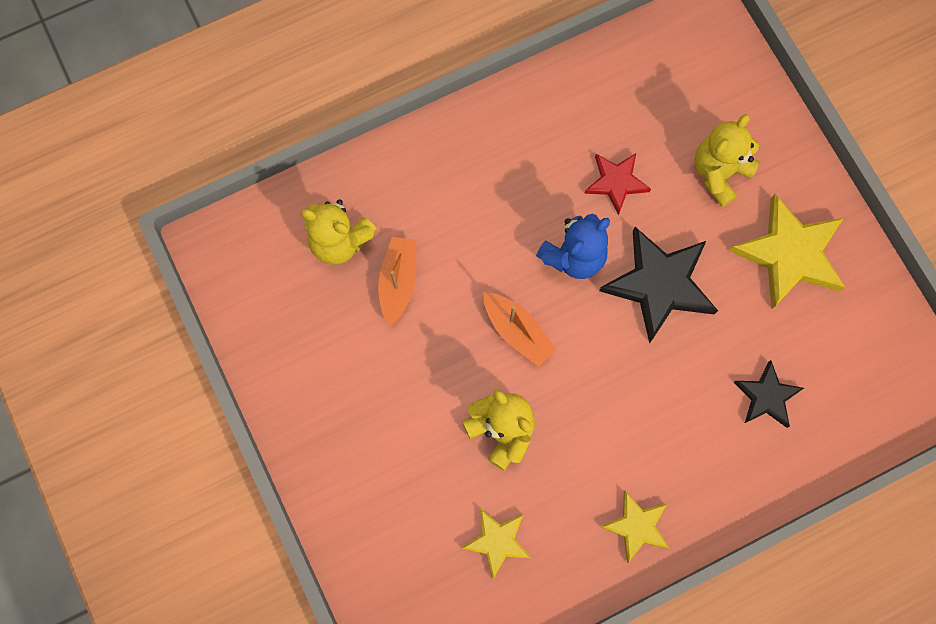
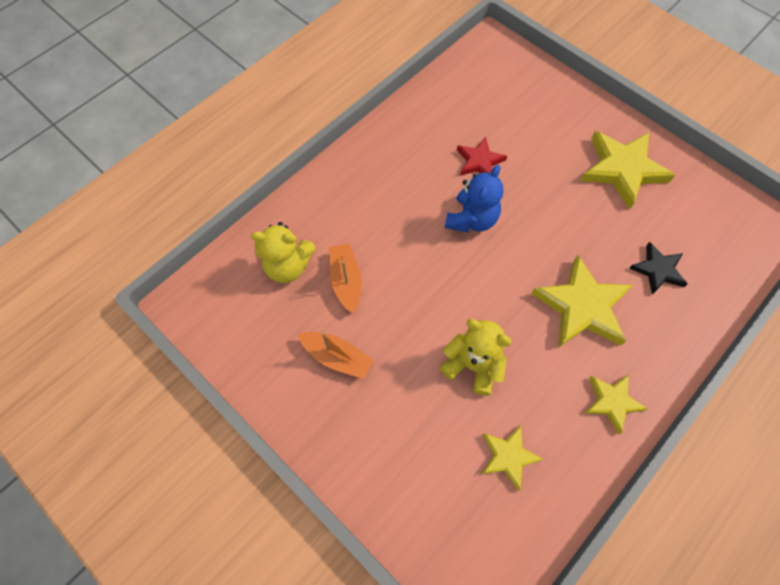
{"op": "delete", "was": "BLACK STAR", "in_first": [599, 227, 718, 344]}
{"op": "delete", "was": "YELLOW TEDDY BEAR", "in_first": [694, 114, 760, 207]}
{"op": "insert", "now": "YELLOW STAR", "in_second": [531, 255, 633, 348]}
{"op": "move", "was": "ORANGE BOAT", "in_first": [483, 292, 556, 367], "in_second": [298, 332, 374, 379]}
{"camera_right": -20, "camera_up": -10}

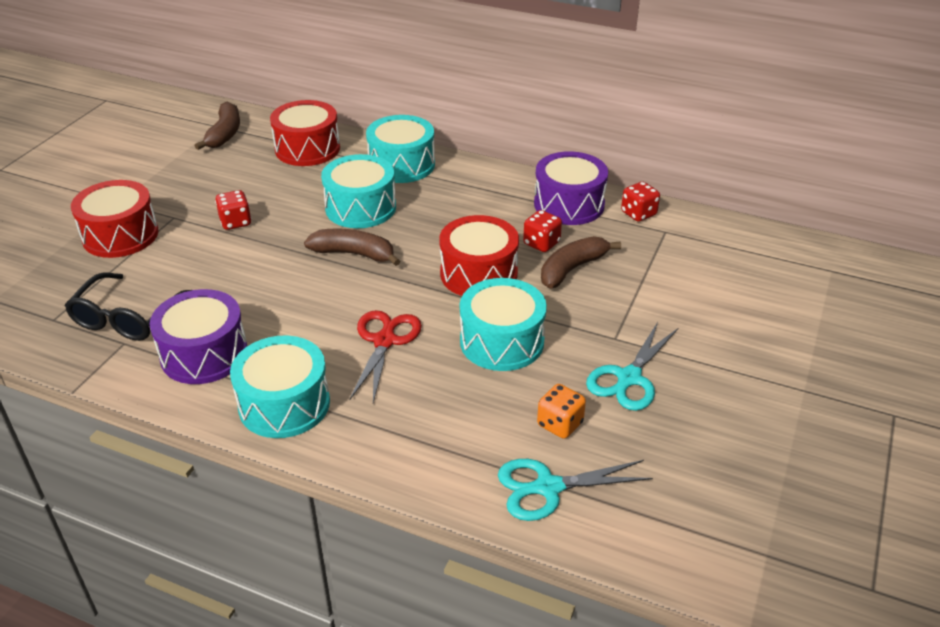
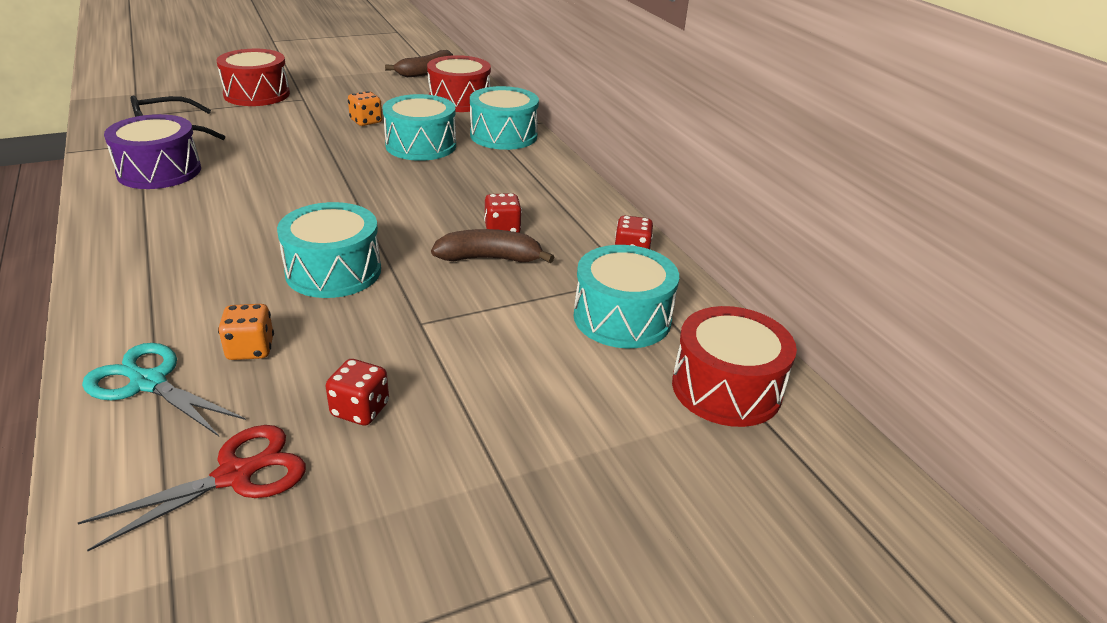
{"op": "delete", "was": "BROWN BANANA", "in_first": [304, 228, 400, 266]}
{"op": "delete", "was": "PURPLE DRUM", "in_first": [534, 151, 608, 225]}
{"op": "delete", "was": "TURQUOISE SCISSORS", "in_first": [586, 322, 678, 411]}
{"op": "insert", "now": "ORANGE DICE", "in_second": [348, 91, 382, 126]}
{"op": "move", "was": "RED DICE", "in_first": [215, 190, 252, 230], "in_second": [326, 359, 389, 425]}
{"op": "move", "was": "TURQUOISE DRUM", "in_first": [230, 336, 330, 438], "in_second": [574, 245, 679, 348]}
{"op": "move", "was": "RED SCISSORS", "in_first": [350, 310, 422, 403], "in_second": [78, 425, 306, 551]}
{"op": "move", "was": "RED DRUM", "in_first": [439, 215, 519, 296], "in_second": [672, 306, 797, 427]}
{"camera_right": 40, "camera_up": -5}

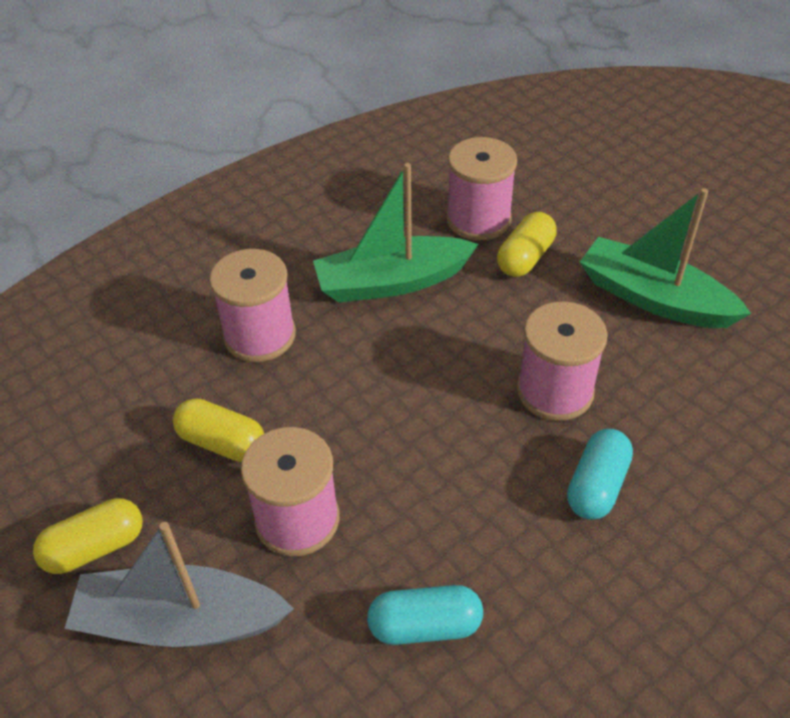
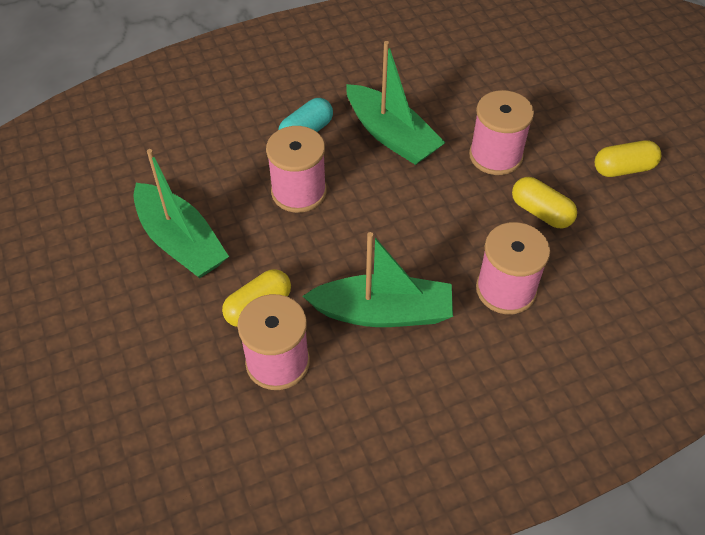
{"op": "delete", "was": "GREY BOAT", "in_first": [65, 522, 294, 647]}
{"op": "delete", "was": "TURQUOISE CAPSULE", "in_first": [367, 585, 483, 645]}
{"op": "insert", "now": "GREEN BOAT", "in_second": [346, 41, 445, 165]}
{"camera_right": -165, "camera_up": 5}

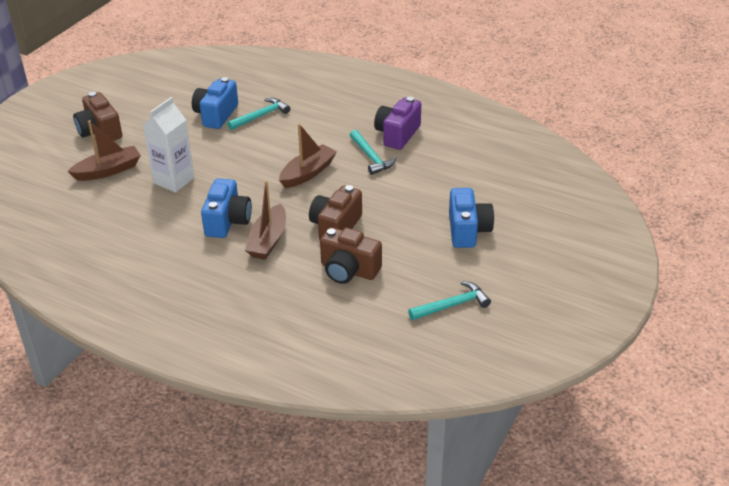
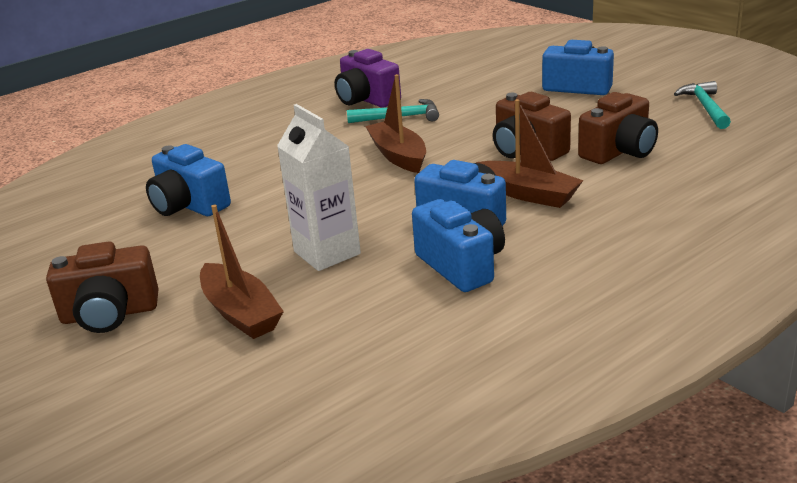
{"op": "delete", "was": "TURQUOISE HAMMER", "in_first": [227, 98, 290, 130]}
{"op": "insert", "now": "BLUE CAMERA", "in_second": [412, 199, 505, 292]}
{"op": "rotate", "was": "BROWN BOAT", "in_first": [67, 120, 141, 181], "in_second": [200, 205, 284, 339], "clockwise": 150}
{"camera_right": -65, "camera_up": -10}

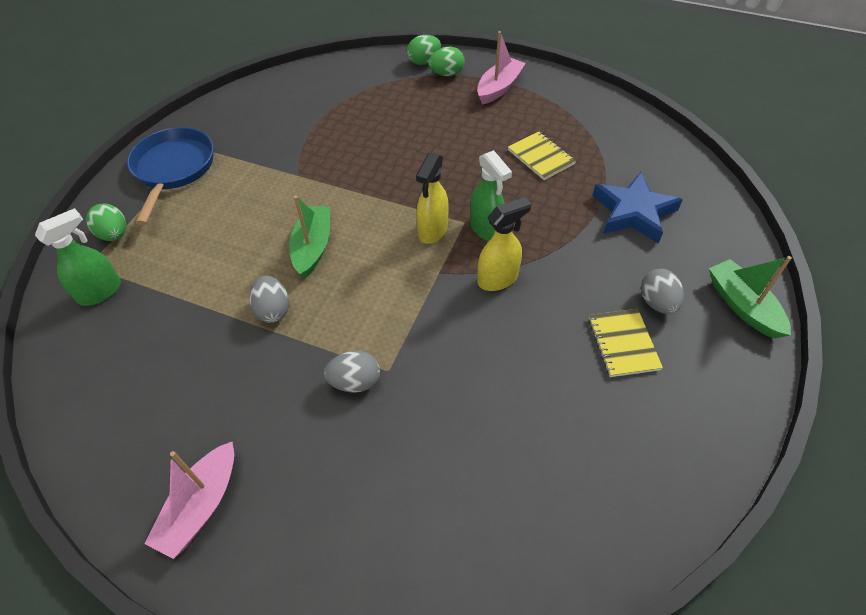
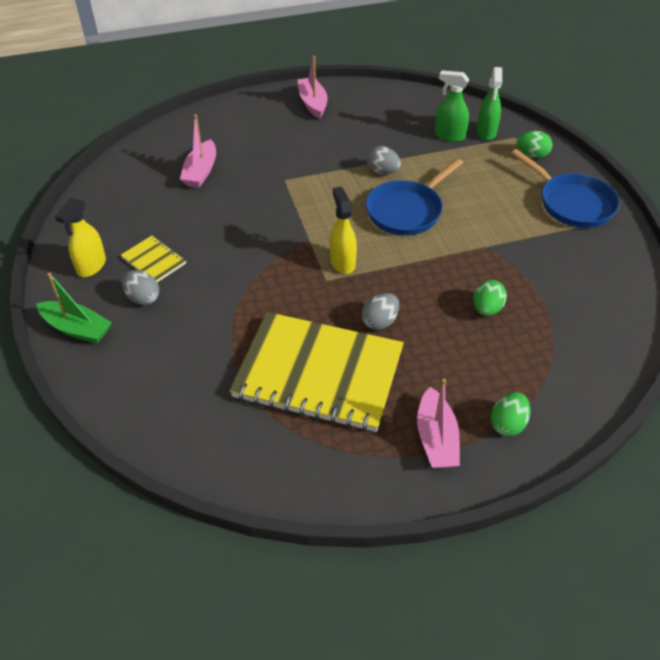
{"op": "delete", "was": "BLUE STAR", "in_first": [593, 172, 683, 244]}
{"op": "insert", "now": "PINK BOAT", "in_second": [180, 114, 216, 188]}
{"op": "move", "was": "GREY EGG", "in_first": [324, 351, 380, 393], "in_second": [362, 293, 399, 330]}
{"op": "move", "was": "GREEN EGG", "in_first": [407, 35, 441, 65], "in_second": [473, 280, 507, 316]}
{"op": "move", "was": "GREEN SPRAY BOTTLE", "in_first": [470, 150, 512, 241], "in_second": [435, 70, 469, 142]}
{"op": "move", "was": "YELLOW SPRAY BOTTLE", "in_first": [478, 197, 531, 291], "in_second": [55, 197, 106, 277]}
{"op": "replace", "was": "GREEN BOAT", "now": "BLUE PAN", "in_first": [289, 196, 330, 278], "in_second": [366, 158, 463, 235]}
{"op": "resize", "was": "YELLOW NOTEBOOK", "in_first": [508, 131, 576, 180], "in_second": [230, 312, 404, 432], "ratio": 2.37}
{"camera_right": 140, "camera_up": -5}

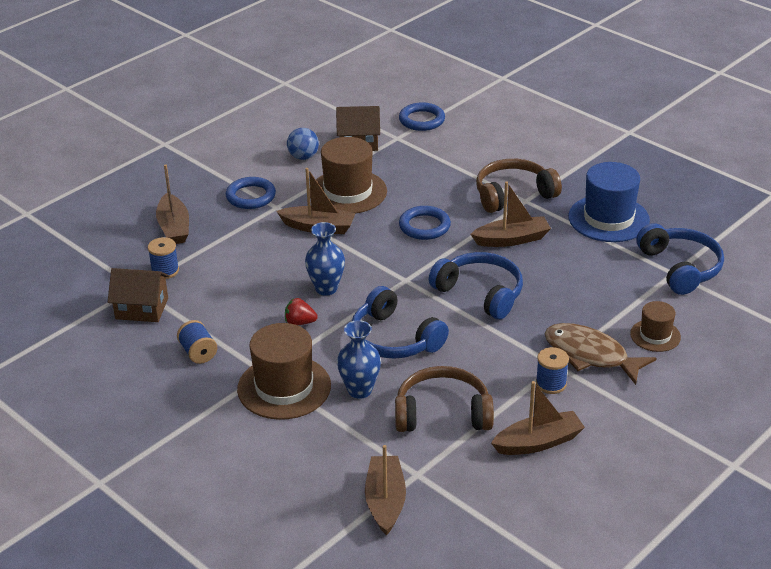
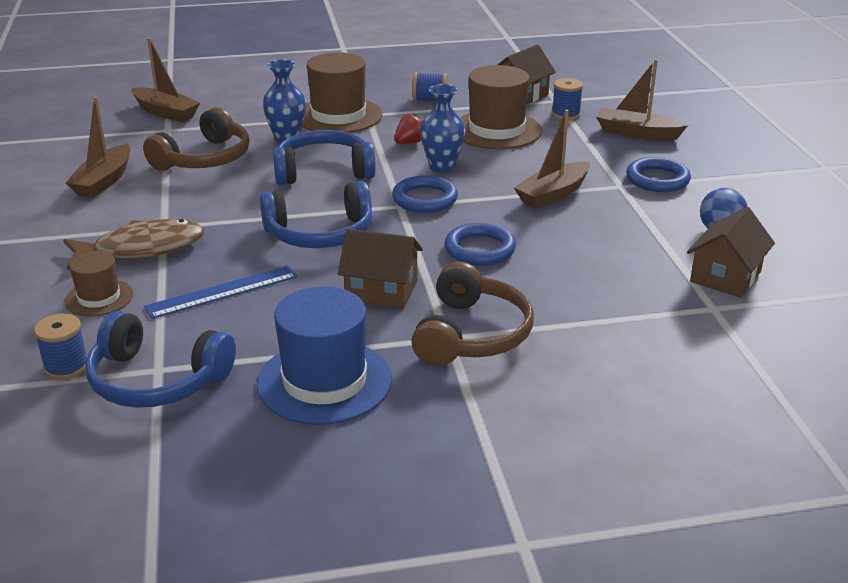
{"op": "insert", "now": "BLUE RULER", "in_second": [144, 266, 297, 319]}
{"op": "move", "was": "BROWN HAT", "in_first": [310, 137, 387, 214], "in_second": [460, 65, 542, 149]}
{"op": "move", "was": "BLUE RING", "in_first": [399, 102, 445, 131], "in_second": [392, 175, 458, 213]}
{"op": "move", "was": "BLUE SPOOL", "in_first": [536, 347, 569, 394], "in_second": [34, 314, 87, 380]}
{"op": "replace", "was": "BROWN BOAT", "now": "BROWN HOUSE", "in_first": [470, 181, 551, 247], "in_second": [338, 229, 423, 309]}
{"camera_right": 125, "camera_up": -5}

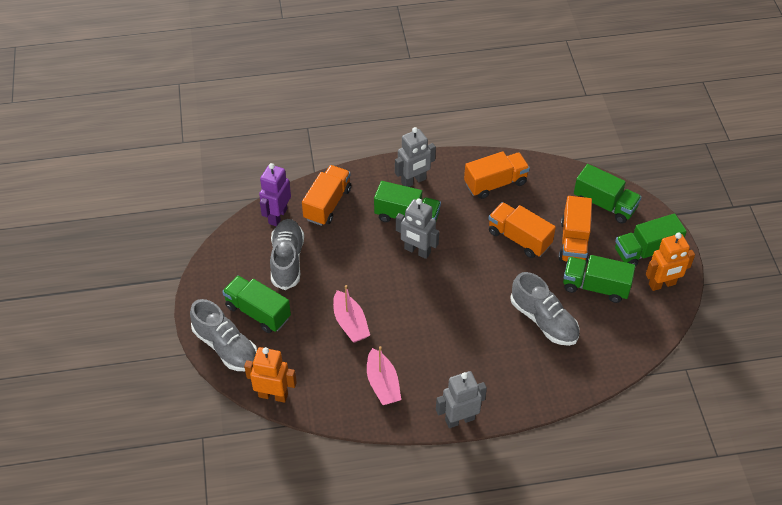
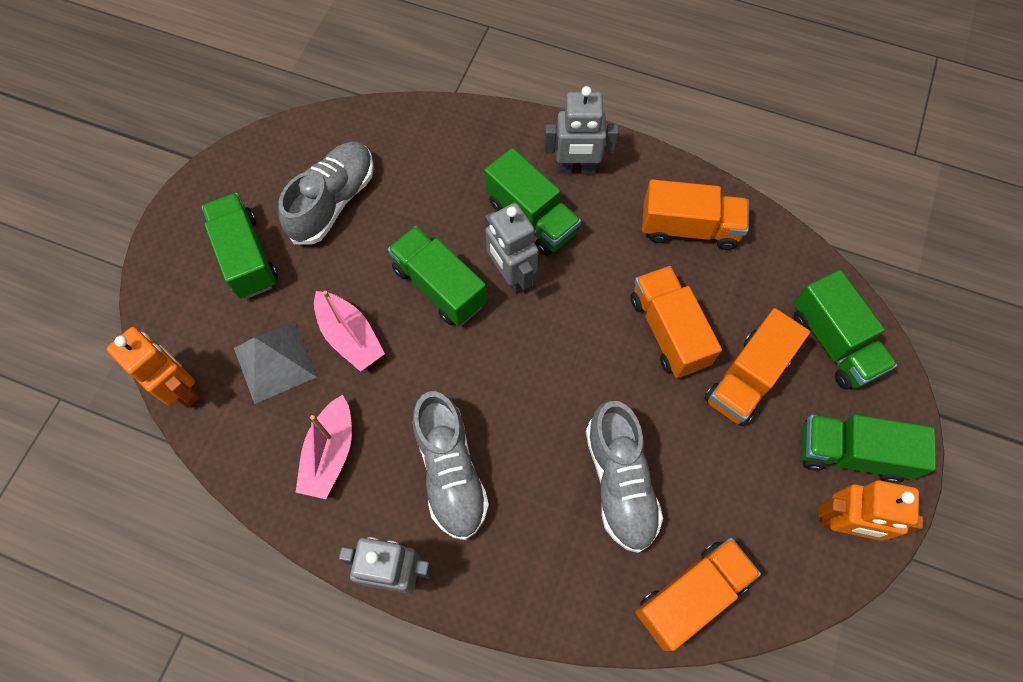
{"op": "delete", "was": "PURPLE ROBOT", "in_first": [259, 163, 291, 226]}
{"op": "insert", "now": "GREY PYRAMID", "in_second": [234, 323, 317, 404]}
{"op": "move", "was": "GREY SHOE", "in_first": [190, 299, 257, 371], "in_second": [412, 391, 489, 540]}
{"op": "move", "was": "ORANGE TRUCK", "in_first": [302, 165, 351, 226], "in_second": [635, 538, 761, 651]}
{"op": "move", "was": "GREEN TRUCK", "in_first": [563, 255, 635, 303], "in_second": [388, 226, 487, 326]}
{"op": "rotate", "was": "PINK BOAT", "in_first": [333, 285, 370, 342], "in_second": [314, 291, 385, 372], "clockwise": -45}
{"camera_right": 30, "camera_up": 15}

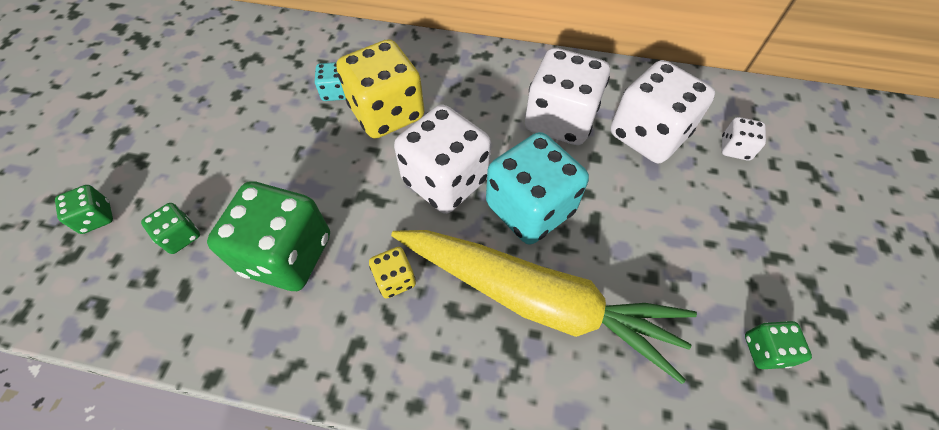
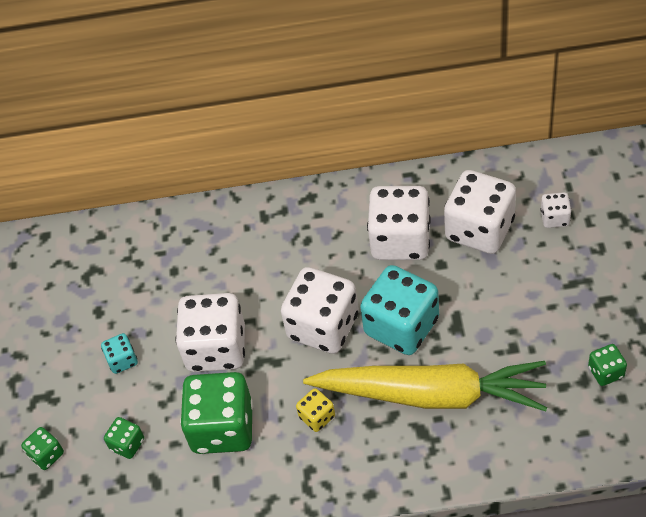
{"op": "delete", "was": "YELLOW DICE", "in_first": [336, 39, 424, 139]}
{"op": "insert", "now": "WHITE DICE", "in_second": [175, 293, 245, 372]}
{"op": "move", "was": "TURQUOISE DICE", "in_first": [315, 62, 346, 101], "in_second": [101, 333, 138, 374]}
{"camera_right": -10, "camera_up": -5}

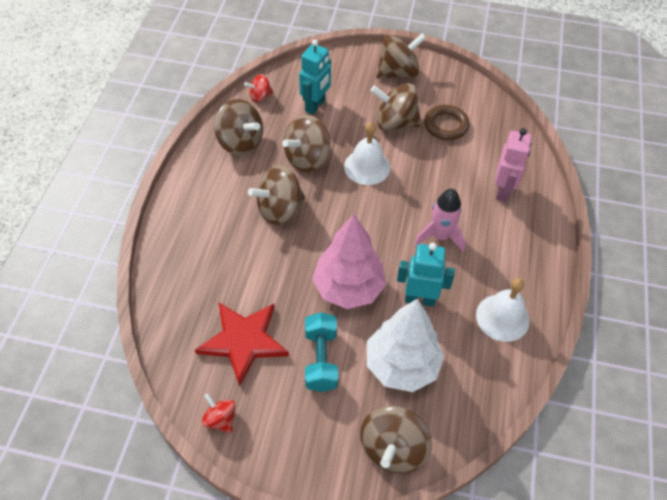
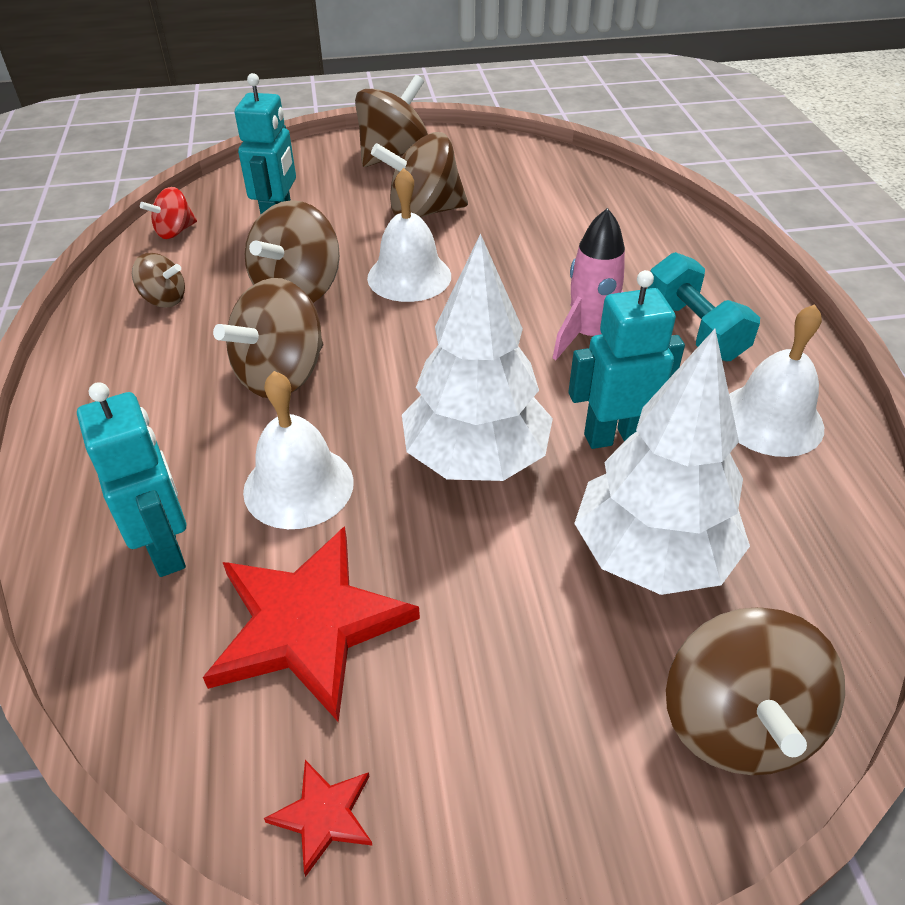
{"op": "delete", "was": "BROWN RING", "in_first": [424, 105, 469, 140]}
{"op": "delete", "was": "PINK ROBOT", "in_first": [495, 128, 532, 202]}
{"op": "insert", "now": "TURQUOISE ROBOT", "in_second": [77, 382, 186, 577]}
{"op": "insert", "now": "WHITE BELL", "in_second": [243, 371, 354, 529]}
{"op": "move", "was": "TURQUOISE DUMBBELL", "in_first": [305, 312, 338, 392], "in_second": [647, 252, 760, 361]}
{"op": "replace", "was": "RED SPINNING TOP", "now": "RED STAR", "in_first": [201, 394, 236, 433], "in_second": [264, 760, 373, 877]}
{"op": "recolor", "was": "PINK TREE", "now": "WHITE TREE", "in_first": [312, 214, 386, 309], "in_second": [402, 233, 553, 481]}
{"op": "resize", "was": "BROWN SPINNING TOP", "in_first": [214, 99, 263, 156], "in_second": [132, 253, 185, 308], "ratio": 0.54}
{"camera_right": -20, "camera_up": -10}

